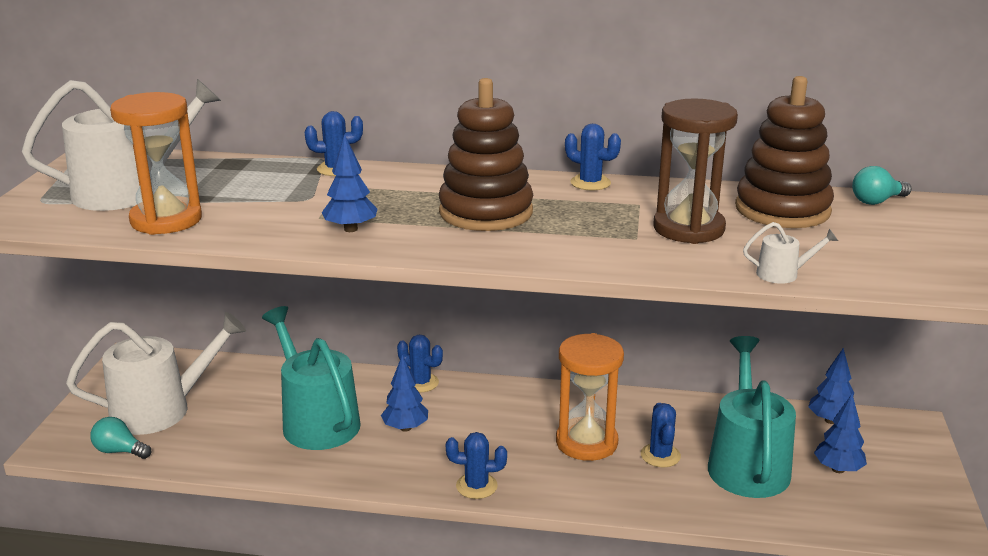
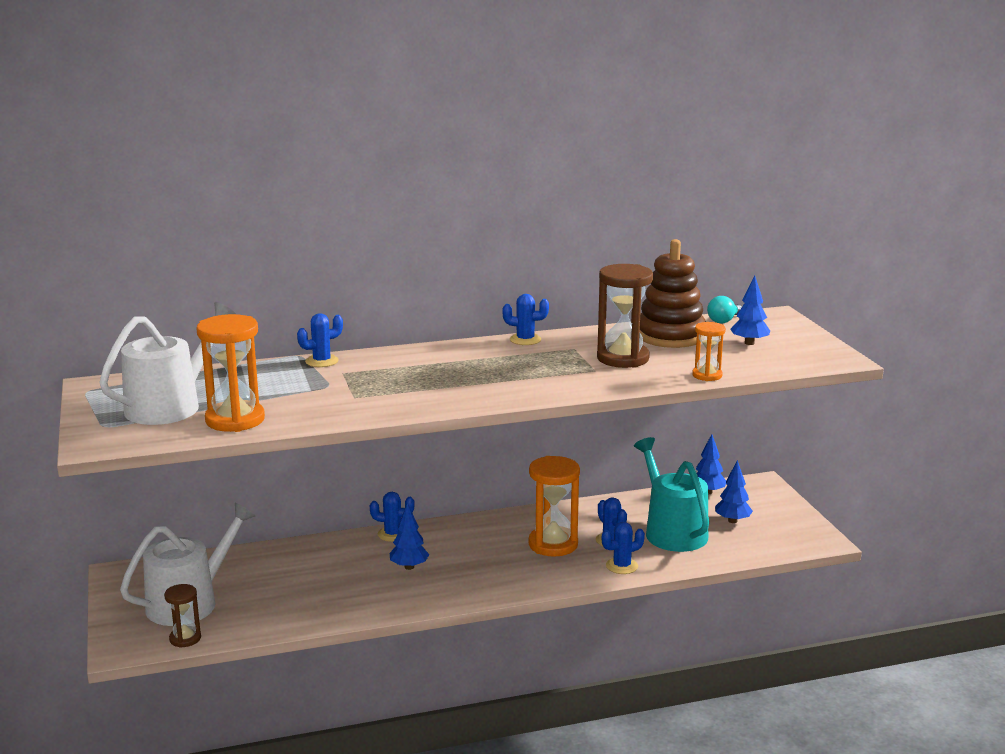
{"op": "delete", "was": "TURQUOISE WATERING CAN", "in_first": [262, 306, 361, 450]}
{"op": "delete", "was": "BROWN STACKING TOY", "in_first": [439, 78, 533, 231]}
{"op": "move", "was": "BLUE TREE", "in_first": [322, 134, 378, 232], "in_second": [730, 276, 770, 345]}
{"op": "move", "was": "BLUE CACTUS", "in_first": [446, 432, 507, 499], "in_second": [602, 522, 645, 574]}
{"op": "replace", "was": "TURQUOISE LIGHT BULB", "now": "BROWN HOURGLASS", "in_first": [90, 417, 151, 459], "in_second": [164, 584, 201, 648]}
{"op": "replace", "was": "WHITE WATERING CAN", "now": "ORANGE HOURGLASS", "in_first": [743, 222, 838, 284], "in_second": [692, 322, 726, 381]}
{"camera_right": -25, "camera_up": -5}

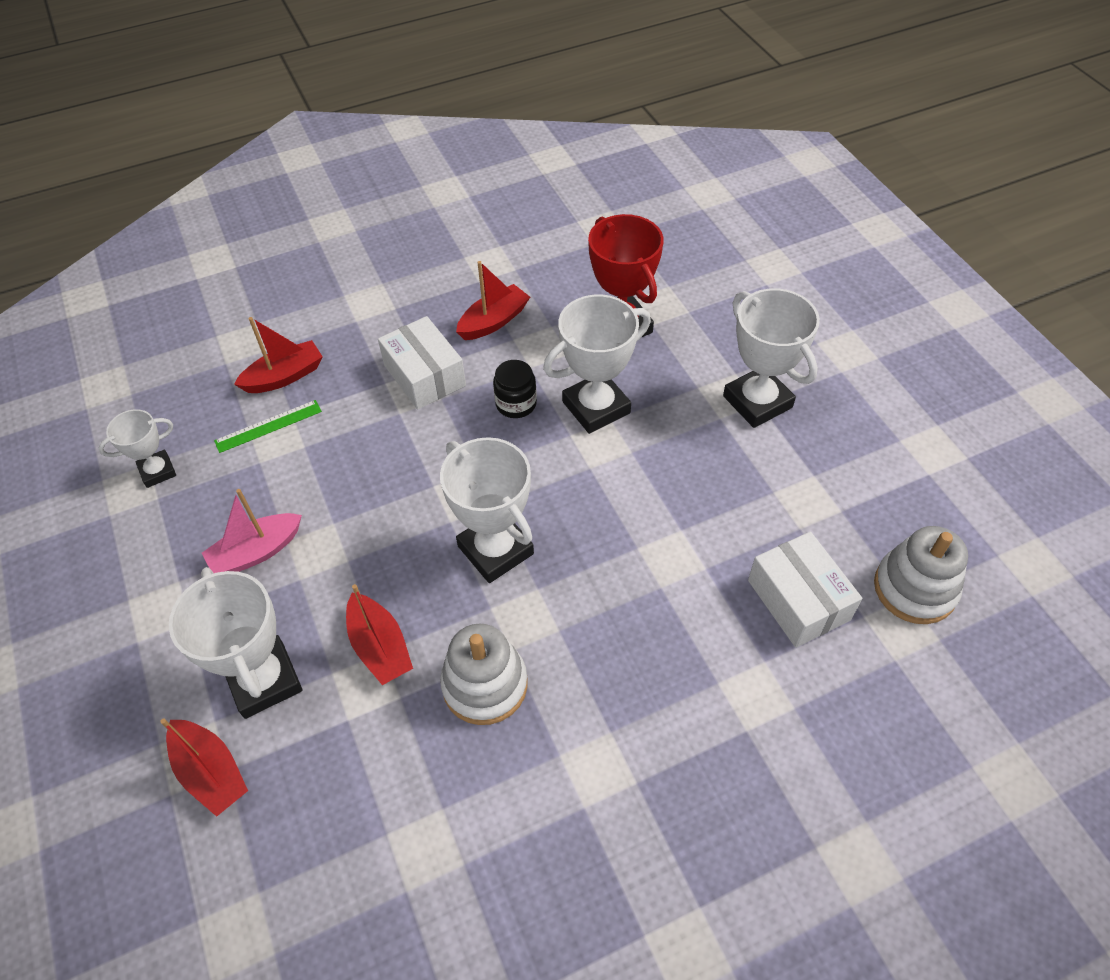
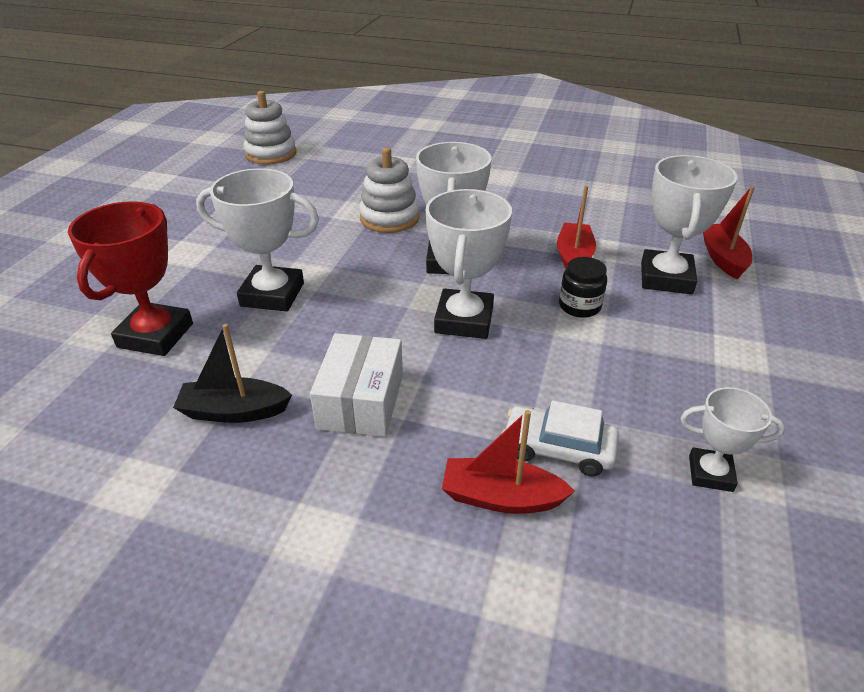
{"op": "delete", "was": "PINK BOAT", "in_first": [202, 489, 302, 573]}
{"op": "delete", "was": "WHITE BOX", "in_first": [748, 532, 862, 648]}
{"op": "move", "was": "WHITE STACKING TOY", "in_first": [440, 624, 528, 725], "in_second": [359, 148, 419, 233]}
{"op": "move", "was": "BLACK JAR", "in_first": [493, 360, 537, 418], "in_second": [559, 257, 607, 318]}
{"op": "move", "was": "WHITE TROPHY", "in_first": [723, 288, 820, 428], "in_second": [426, 189, 512, 339]}
{"op": "replace", "was": "GREEN RULER", "now": "WHITE CAR", "in_first": [214, 400, 322, 453], "in_second": [502, 400, 619, 476]}
{"op": "recolor", "was": "RED BOAT", "now": "BLACK BOAT", "in_first": [456, 261, 530, 340], "in_second": [173, 324, 292, 423]}
{"camera_right": -140, "camera_up": -15}

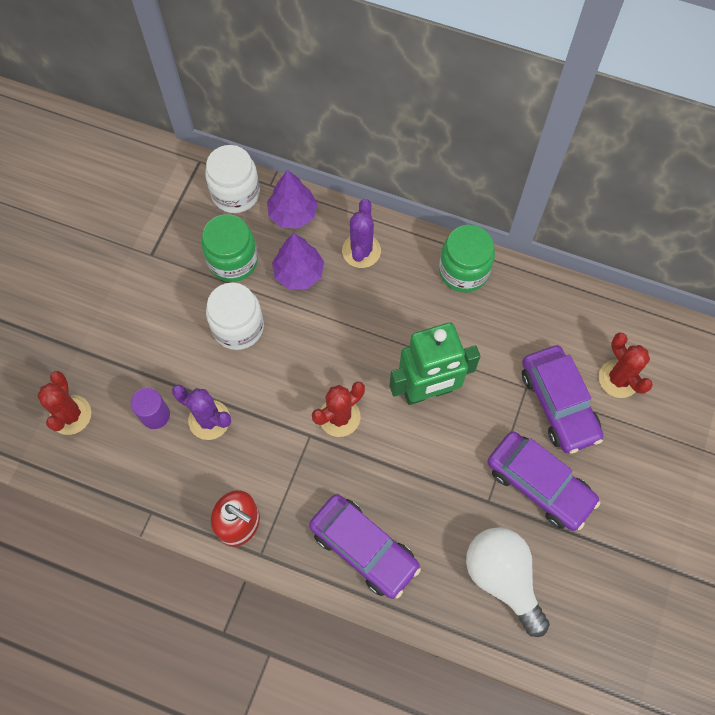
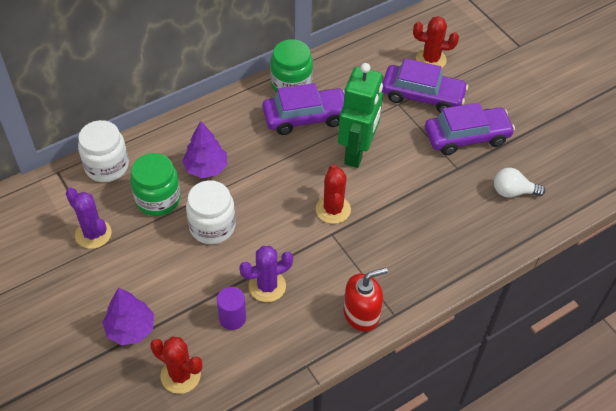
{"op": "move", "was": "PURPLE TREE", "in_first": [267, 170, 318, 228], "in_second": [102, 288, 154, 345]}
{"op": "move", "was": "PURPLE CAR", "in_first": [309, 494, 421, 599], "in_second": [262, 83, 345, 135]}
{"op": "move", "was": "PURPLE CACTUS", "in_first": [342, 199, 381, 268], "in_second": [66, 188, 111, 249]}
{"op": "resize", "was": "WHITE LIGHT BULB", "in_first": [466, 527, 550, 637], "in_second": [494, 168, 545, 198], "ratio": 0.6}
{"camera_right": -55, "camera_up": -15}

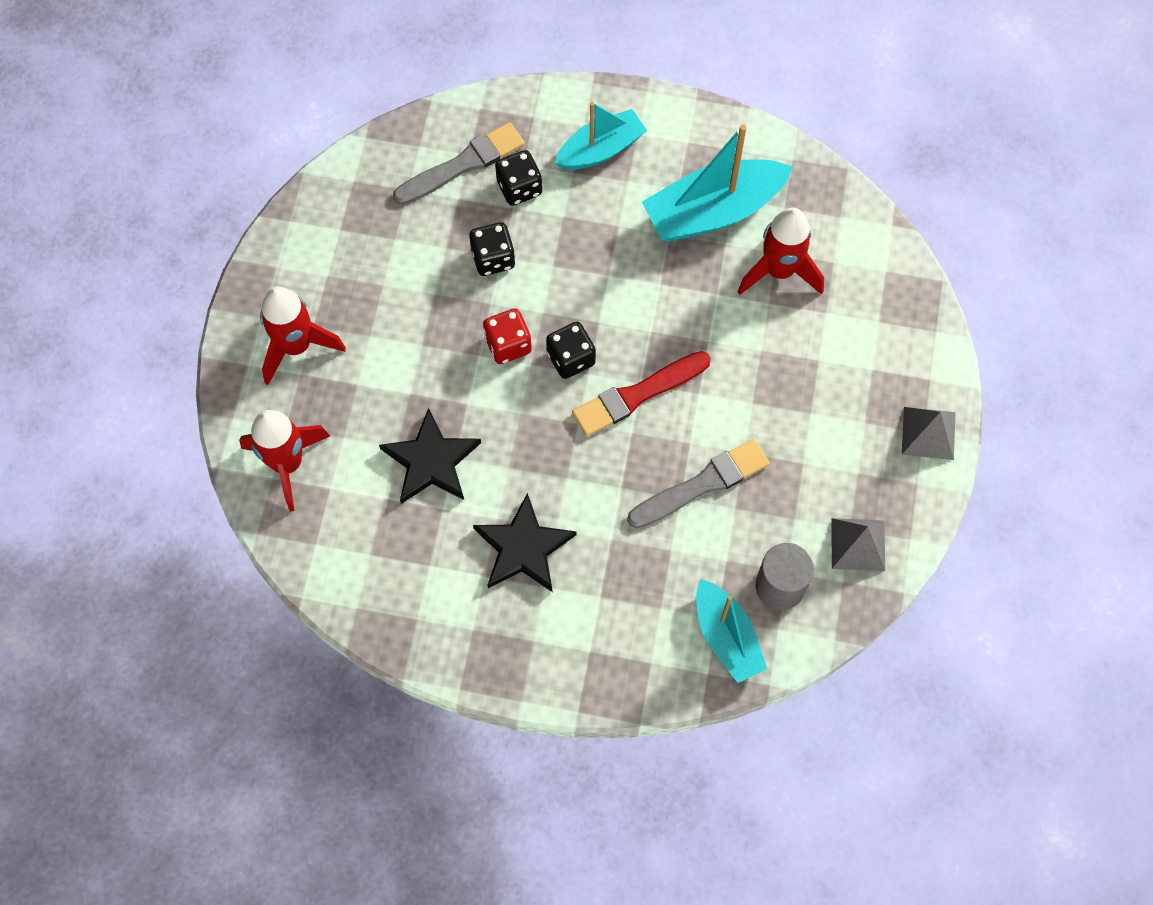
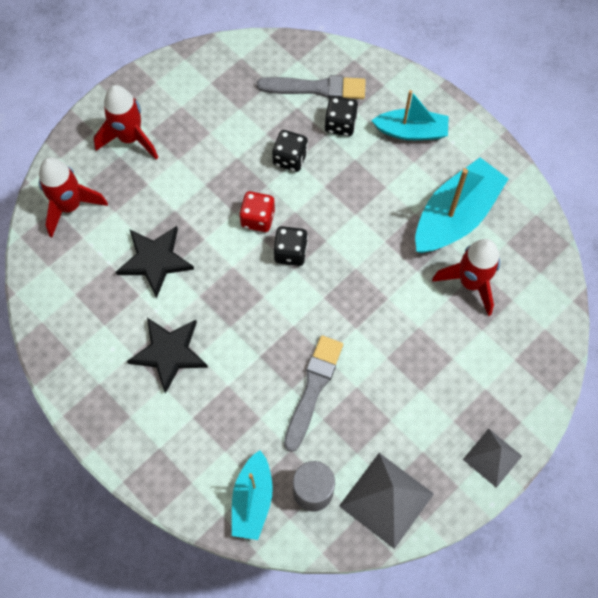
{"op": "delete", "was": "RED BRUSH", "in_first": [572, 351, 711, 436]}
{"op": "rotate", "was": "GREY BRUSH", "in_first": [627, 439, 769, 528], "in_second": [284, 335, 343, 452], "clockwise": -75}
{"op": "rotate", "was": "TURQUOISE BOAT", "in_first": [642, 124, 793, 242], "in_second": [415, 158, 508, 253], "clockwise": 120}
{"op": "resize", "was": "GREY PYRAMID", "in_first": [831, 518, 885, 571], "in_second": [339, 453, 434, 549], "ratio": 1.58}
{"camera_right": 35, "camera_up": 0}

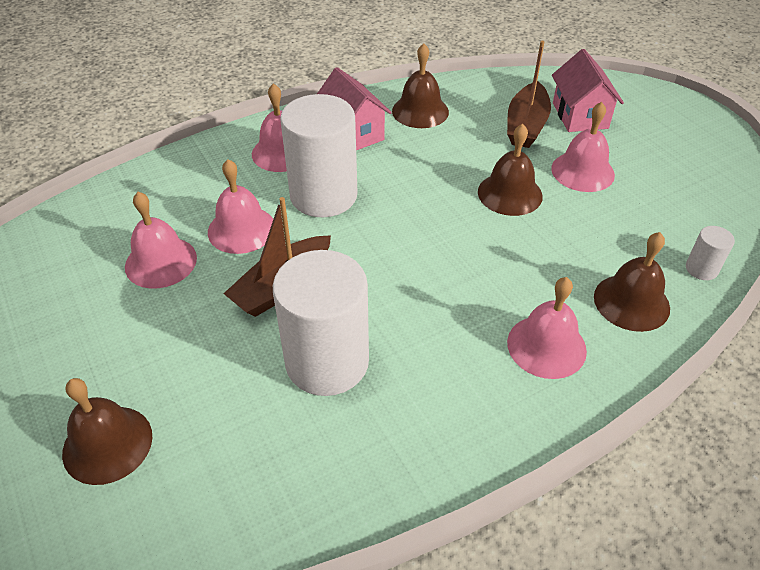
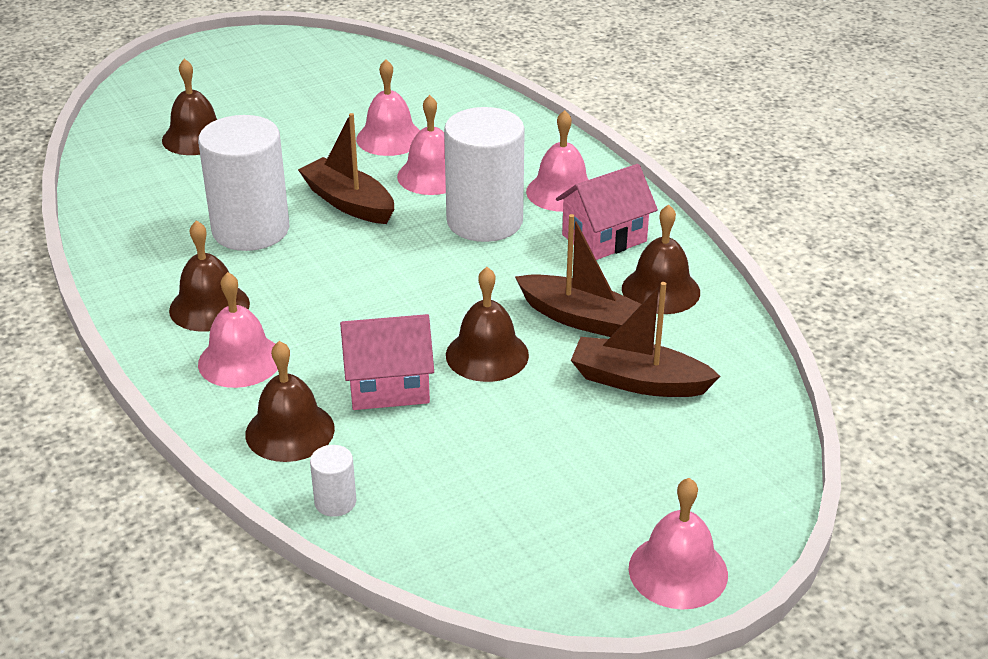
{"op": "insert", "now": "BROWN BELL", "in_second": [169, 220, 250, 332]}
{"op": "insert", "now": "BROWN BOAT", "in_second": [515, 214, 642, 337]}
{"op": "move", "was": "PINK BELL", "in_first": [551, 102, 615, 192], "in_second": [629, 478, 728, 609]}
{"op": "move", "was": "PINK HOUSE", "in_first": [552, 49, 624, 132], "in_second": [340, 314, 434, 410]}
{"camera_right": 90, "camera_up": -10}

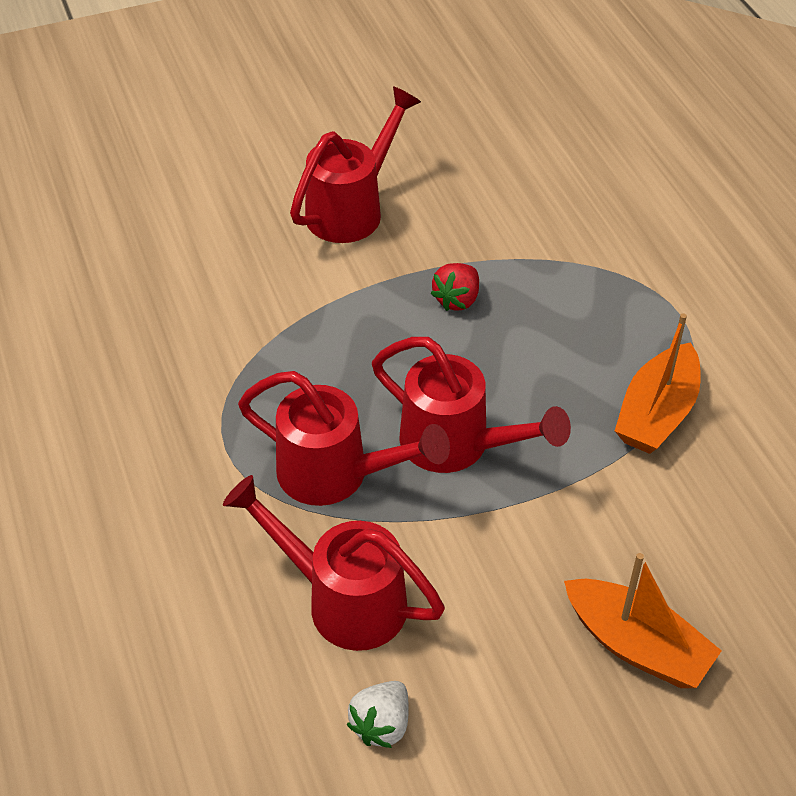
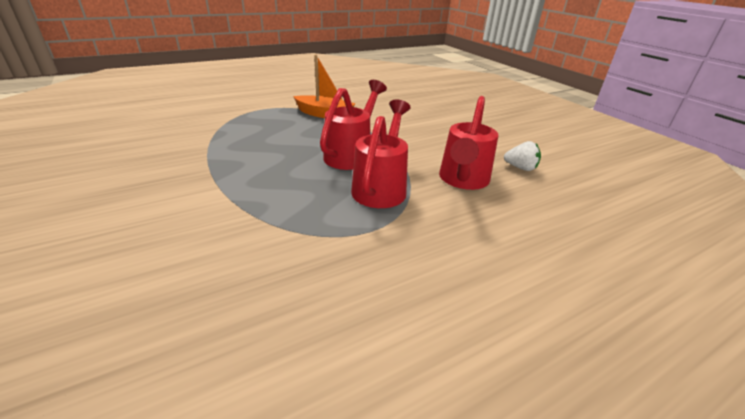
{"op": "delete", "was": "RED WATERING CAN", "in_first": [290, 86, 421, 243]}
{"op": "delete", "was": "RED STRAWBERRY", "in_first": [431, 263, 479, 311]}
{"op": "delete", "was": "ORANGE BOAT", "in_first": [564, 553, 722, 688]}
{"camera_right": -100, "camera_up": -15}

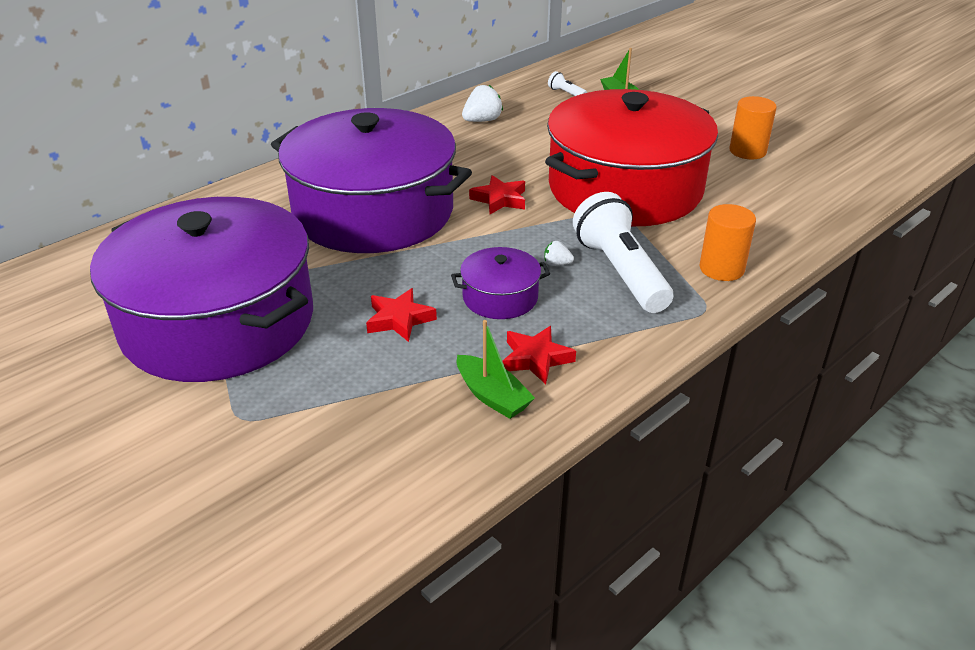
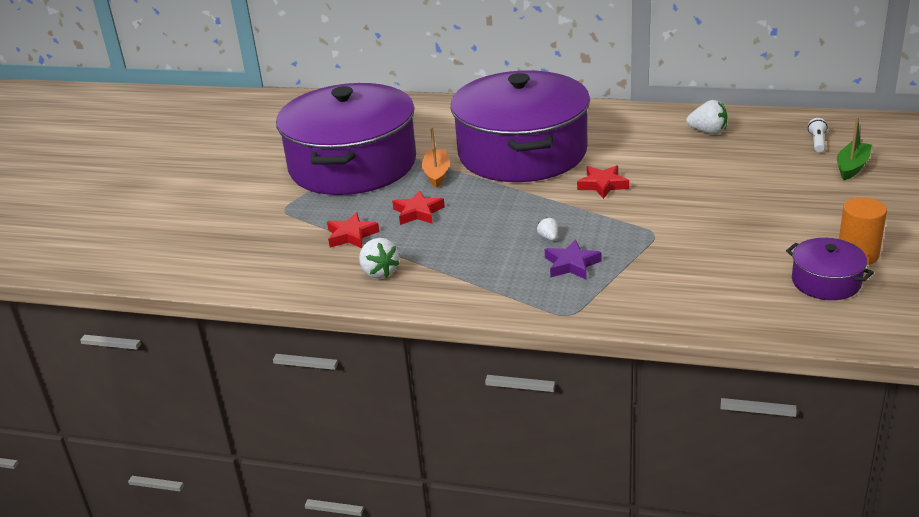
{"op": "delete", "was": "RED POT", "in_first": [545, 89, 718, 227]}
{"op": "delete", "was": "ORANGE CYLINDER", "in_first": [699, 204, 756, 281]}
{"op": "insert", "now": "ORANGE BOAT", "in_second": [422, 127, 450, 188]}
{"op": "move", "was": "PURPLE POT", "in_first": [451, 247, 550, 319], "in_second": [786, 238, 874, 300]}
{"op": "move", "was": "RED STAR", "in_first": [503, 326, 576, 384], "in_second": [327, 212, 380, 248]}
{"op": "replace", "was": "GREEN BOAT", "now": "WHITE STRAWBERRY", "in_first": [457, 320, 535, 419], "in_second": [359, 238, 400, 279]}
{"op": "replace", "was": "WHITE FLASHLIGHT", "now": "PURPLE STAR", "in_first": [573, 192, 673, 313], "in_second": [545, 239, 602, 279]}
{"camera_right": 60, "camera_up": -5}

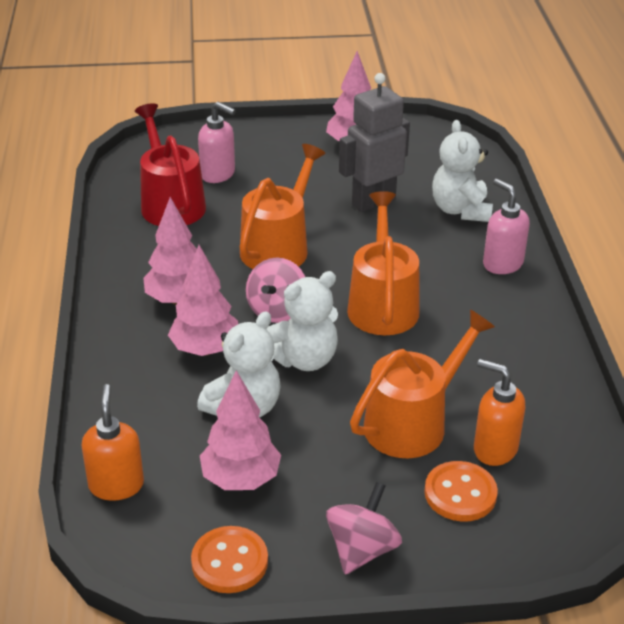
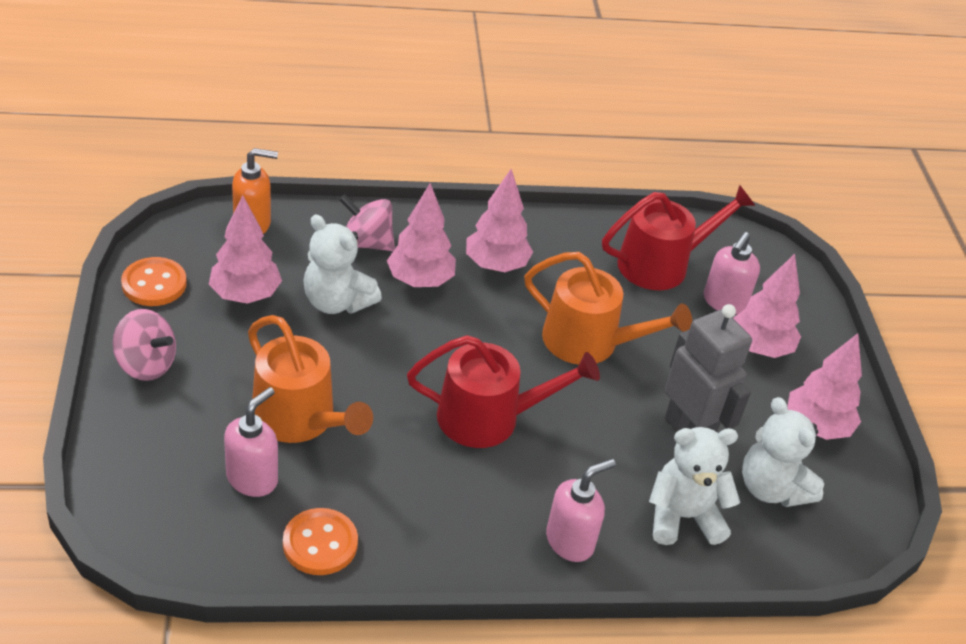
{"op": "insert", "now": "PINK TREE", "in_second": [733, 254, 801, 358]}
{"op": "move", "was": "PINK SPINNING TOP", "in_first": [246, 258, 305, 323], "in_second": [339, 194, 395, 251]}
{"op": "move", "was": "WHITE TEDDY BEAR", "in_first": [267, 271, 338, 371], "in_second": [742, 397, 824, 507]}
{"op": "move", "was": "ORANGE BUTTON", "in_first": [424, 461, 498, 522], "in_second": [283, 508, 358, 575]}
{"op": "recolor", "was": "ORANGE WATERING CAN", "now": "RED WATERING CAN", "in_first": [347, 191, 419, 335], "in_second": [407, 335, 600, 448]}
{"op": "recolor", "was": "ORANGE SOAP DISPENSER", "now": "PINK SOAP DISPENSER", "in_first": [474, 359, 525, 466], "in_second": [224, 387, 278, 497]}
{"camera_right": 85, "camera_up": 5}

